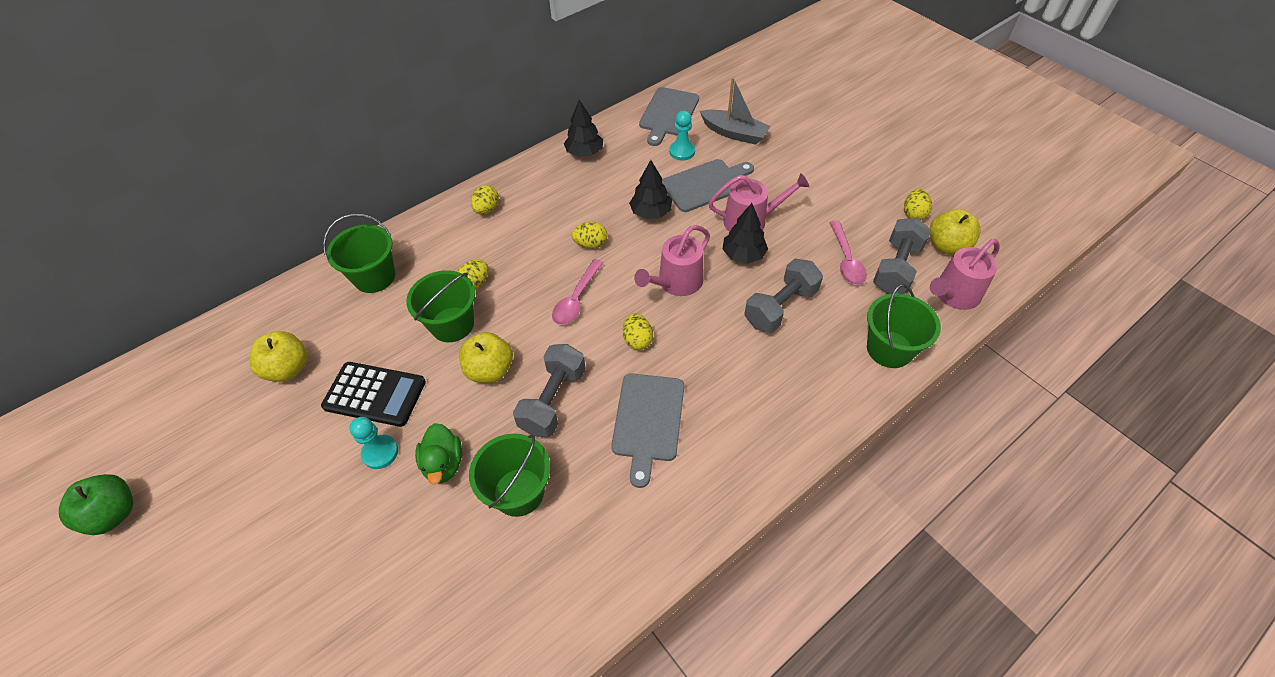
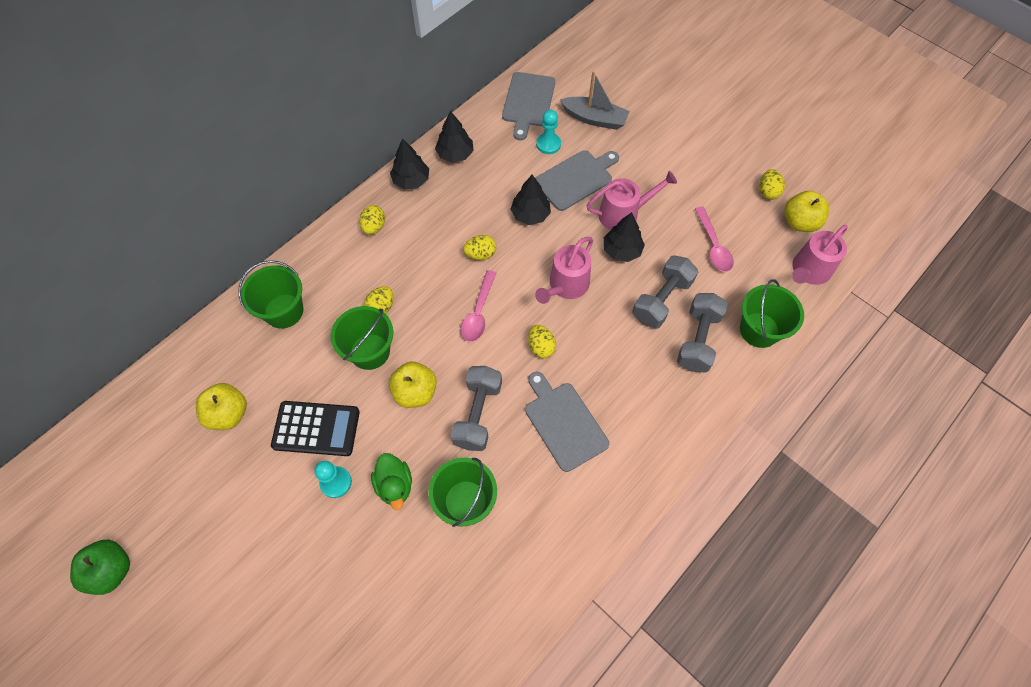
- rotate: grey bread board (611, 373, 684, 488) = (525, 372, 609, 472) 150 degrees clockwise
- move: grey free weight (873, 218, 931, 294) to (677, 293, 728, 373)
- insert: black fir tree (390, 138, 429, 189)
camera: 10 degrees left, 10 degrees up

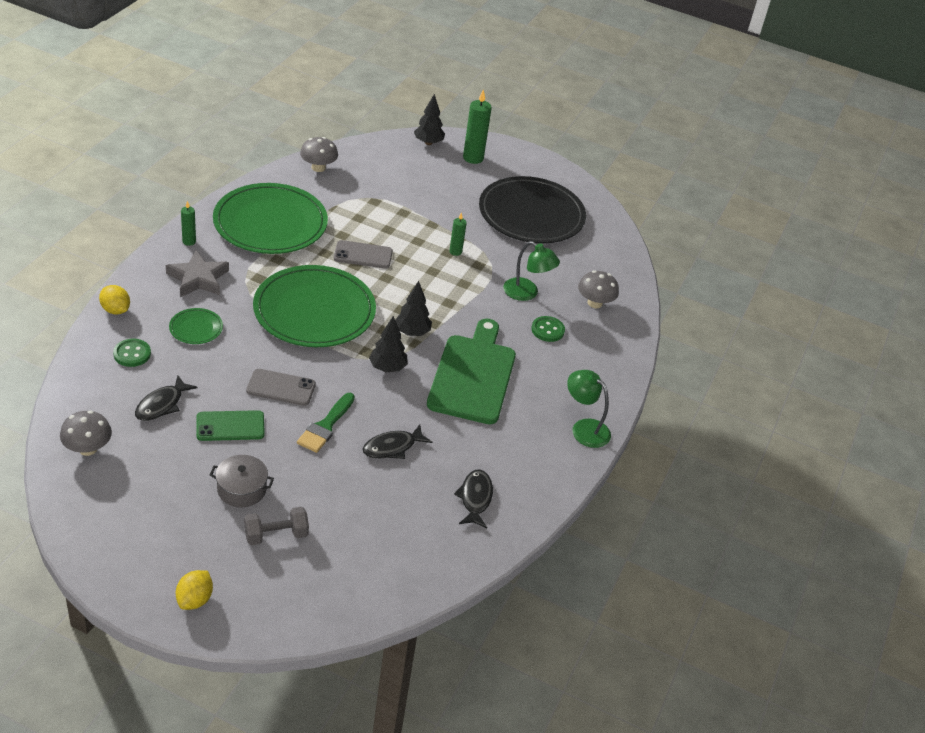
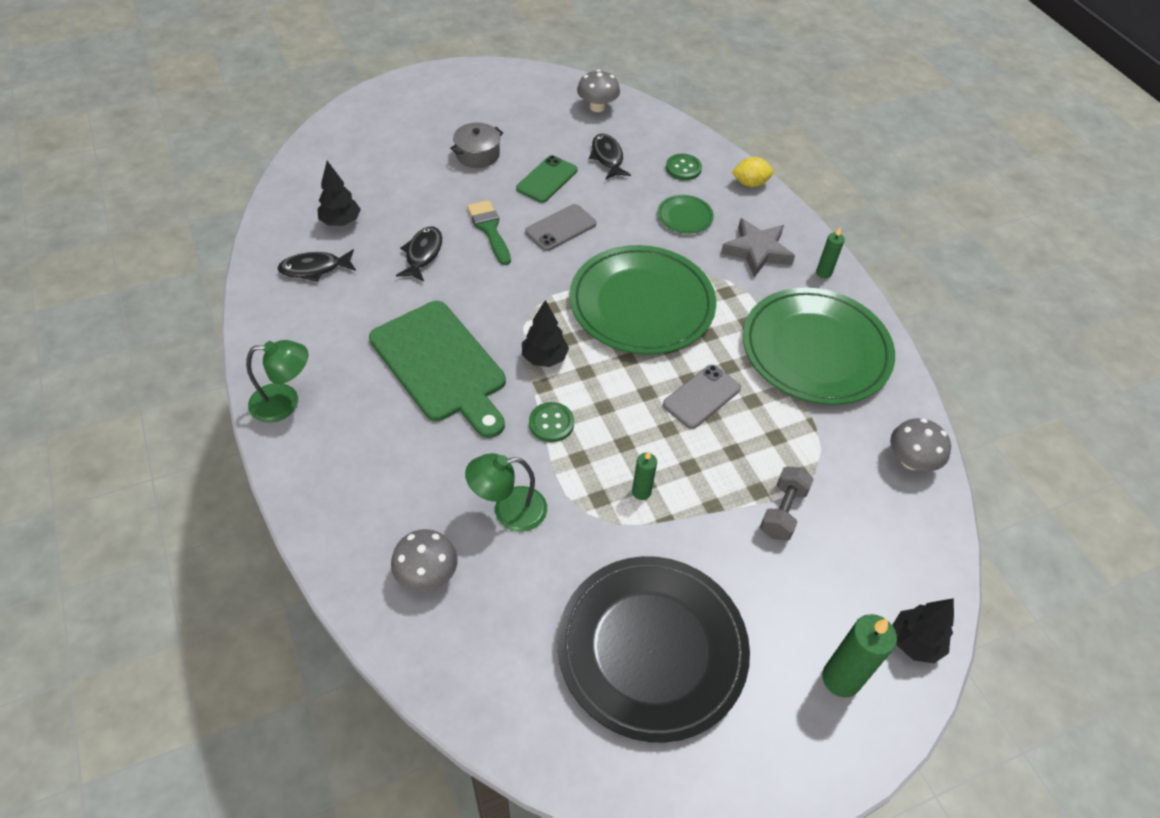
- delete: golden toy lemon (176, 570, 213, 610)
- move: grey free weight (244, 507, 309, 545) to (760, 467, 814, 541)
- move: black fir tree (369, 316, 408, 372) to (317, 161, 361, 226)
- rotate: black fish (454, 470, 493, 528) = (277, 249, 356, 282) 120 degrees clockwise
- move: emerald button (531, 316, 565, 342) to (529, 402, 574, 442)
camera: 135 degrees right, 10 degrees up

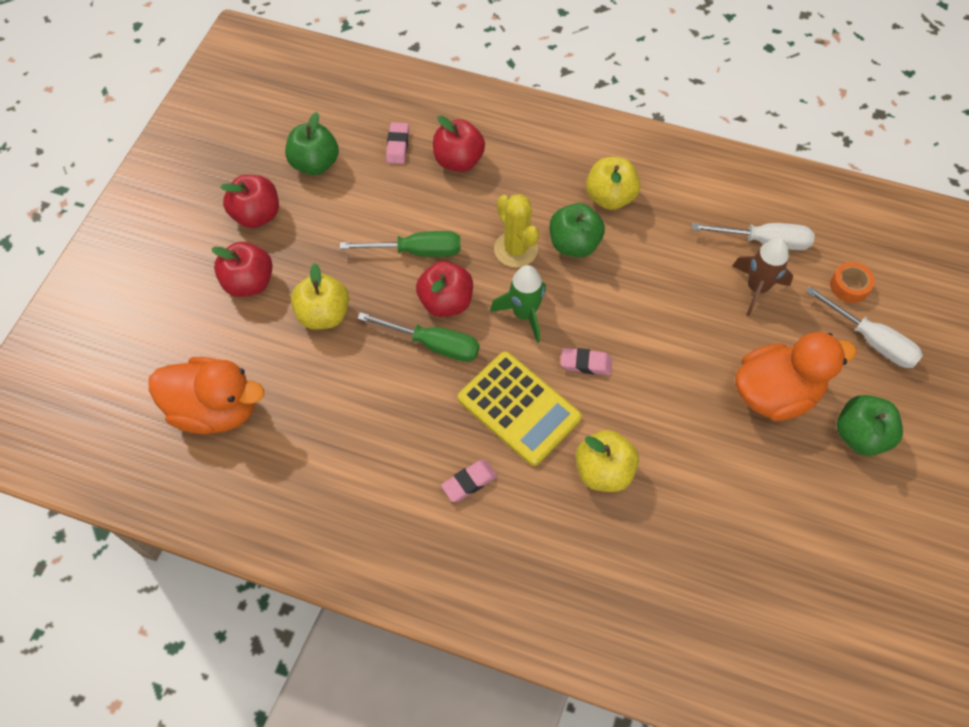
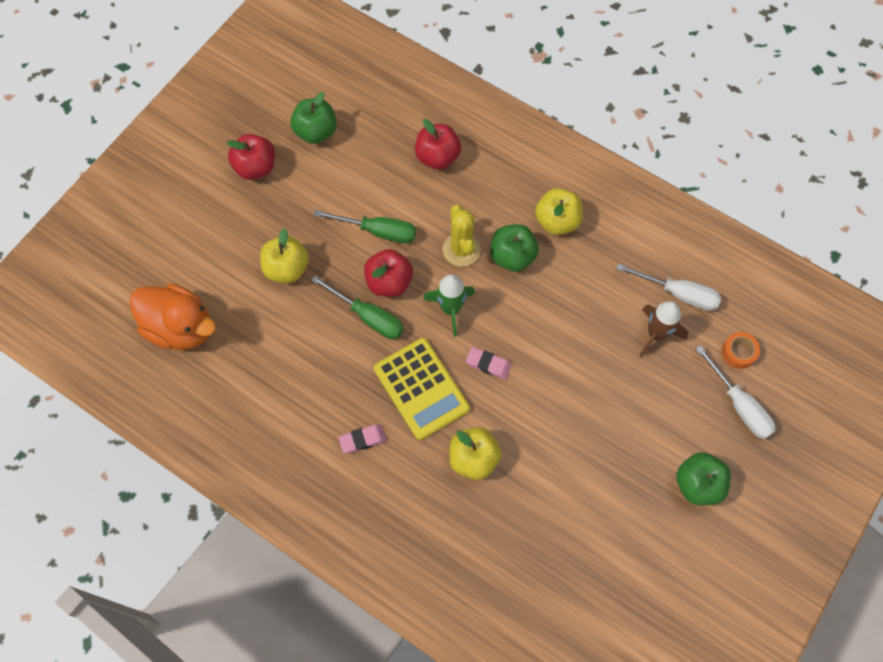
- delete: red toy apple (211, 242, 273, 297)
- delete: rose-pink pencil eraser (386, 122, 409, 164)
- delete: bright orange rubber duck (735, 332, 857, 421)
camera: 15 degrees right, 5 degrees up

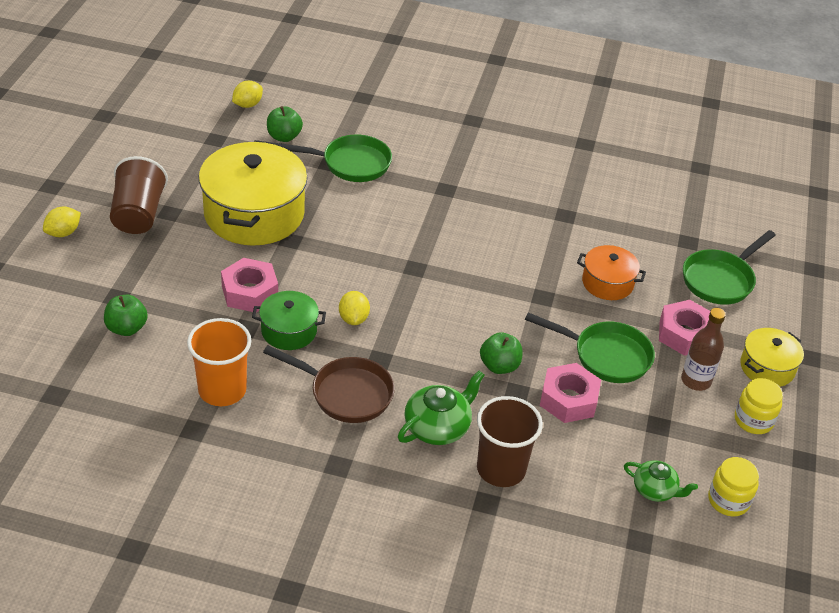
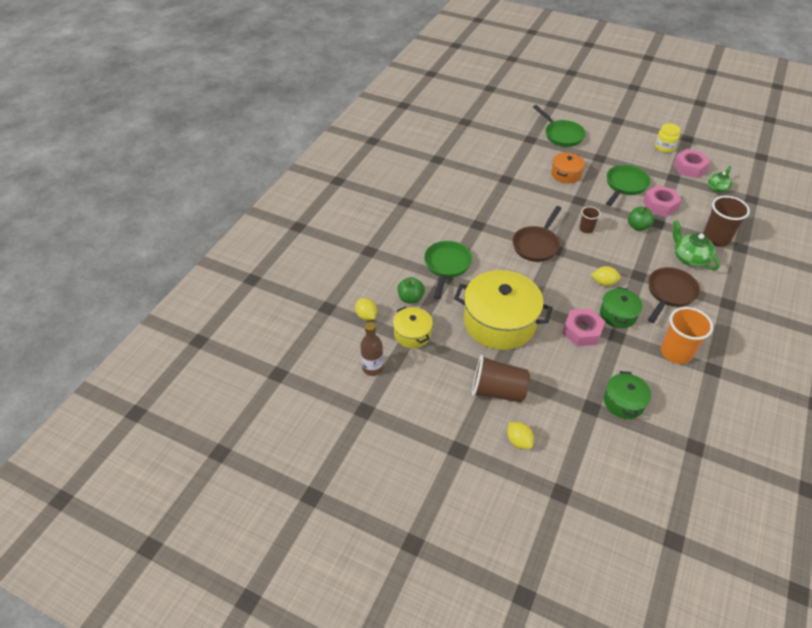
- replace: emerald toy apple (104, 294, 148, 336) to emerald stockpot (604, 371, 651, 419)
- move: rose-pink hex nut (659, 300, 710, 356) to (673, 149, 710, 178)
- move: dark brown drink bottle (681, 308, 726, 391) to (360, 322, 384, 376)
- delete: golden preserve jar (708, 457, 759, 516)
- move: golden stockpot (740, 328, 804, 387) to (393, 306, 433, 348)
- insert: dark brown skillet (513, 206, 562, 262)
- insert: dark brown cup (579, 206, 601, 233)
camera: 75 degrees left, 5 degrees up

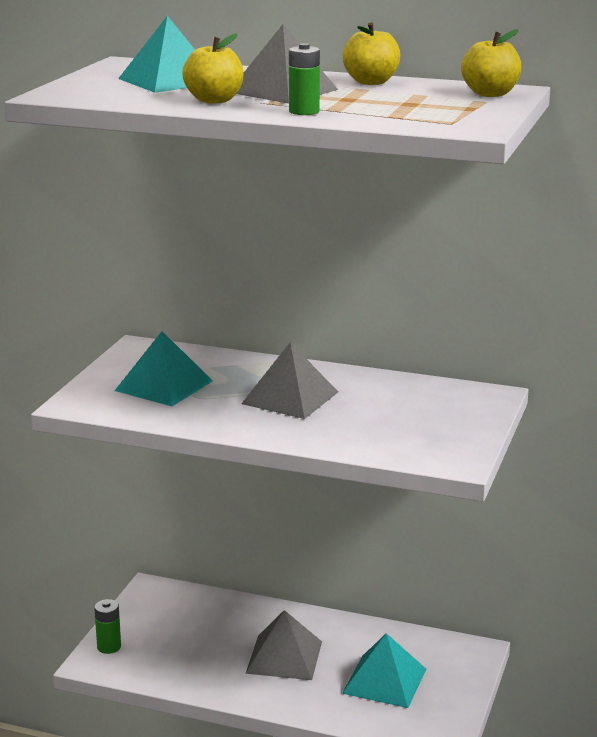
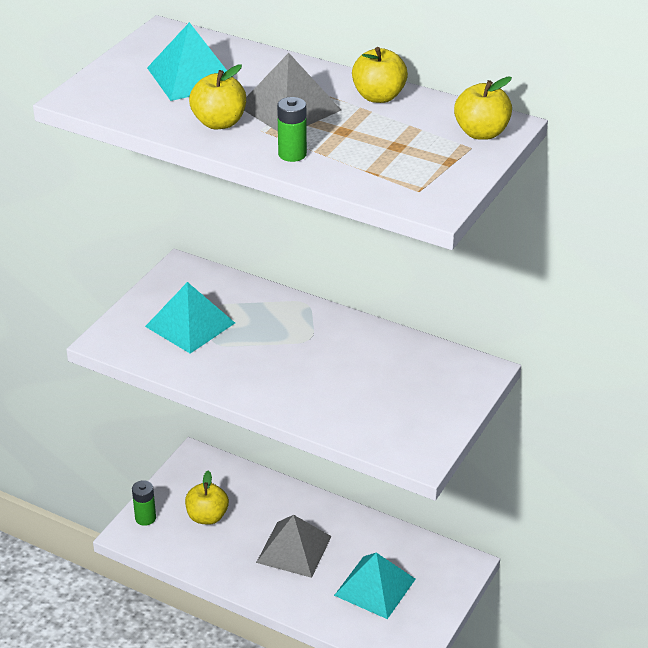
- delete: grey pyramid (241, 342, 338, 419)
- insert: golden toy apple (185, 470, 229, 525)
camera: 10 degrees right, 15 degrees up

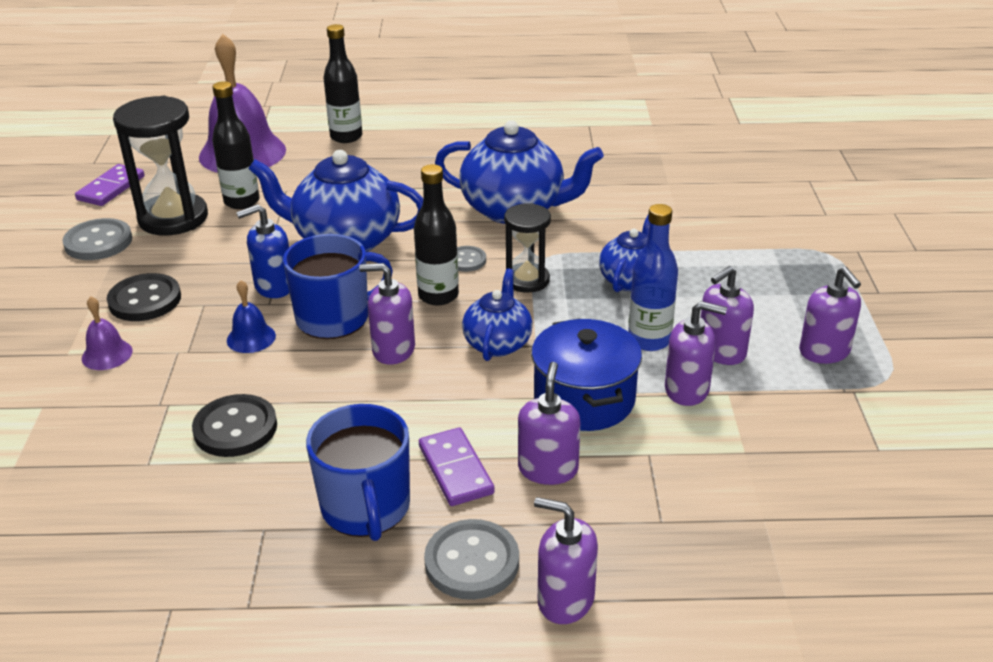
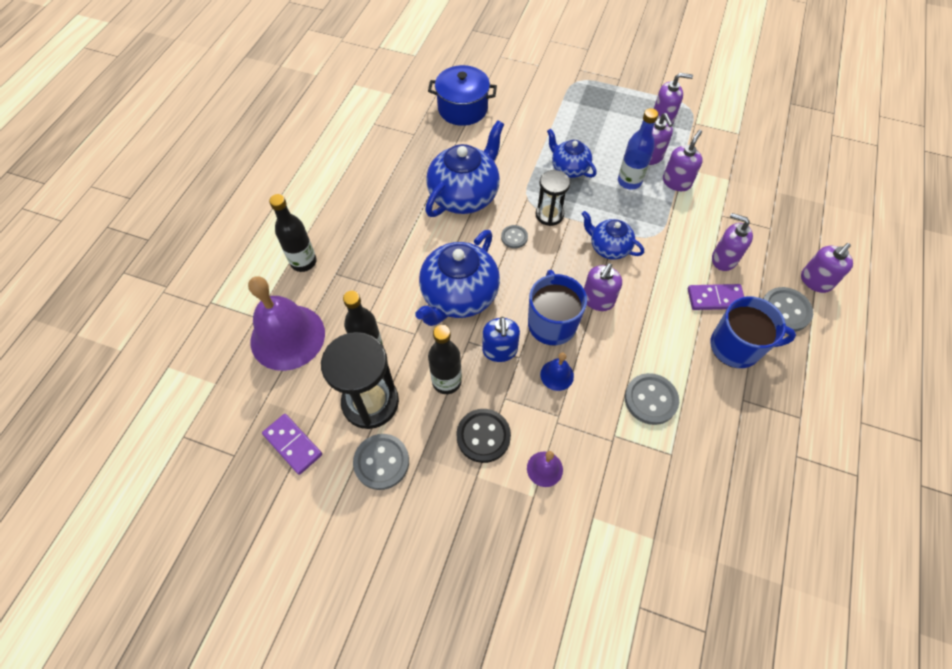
- recolor: black button (192, 394, 277, 457) to grey button (625, 373, 679, 425)
- move: black drink bottle (414, 164, 459, 305) to (428, 325, 462, 394)
- move: royal blue stockpot (531, 318, 642, 431) to (428, 65, 497, 126)
camera: 70 degrees left, 25 degrees up

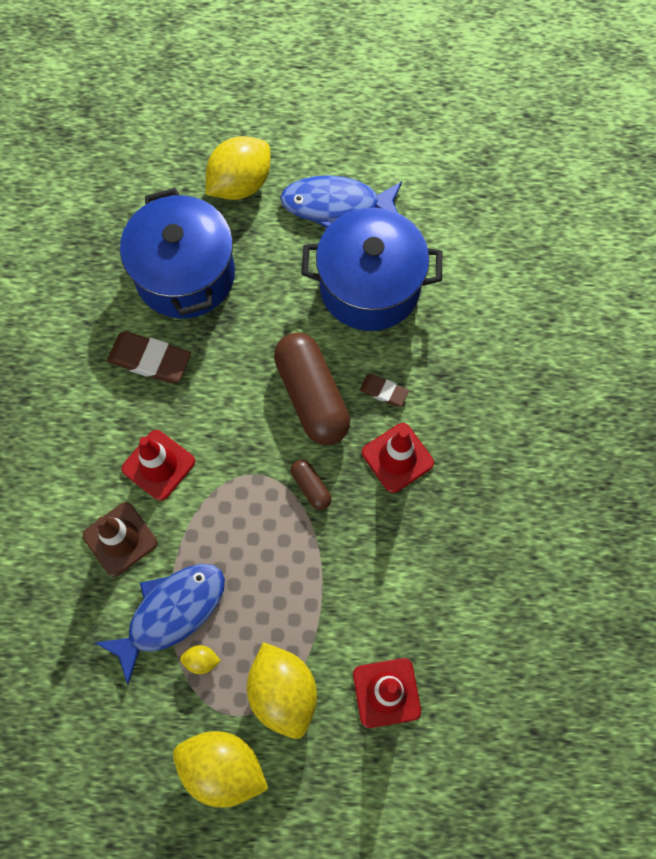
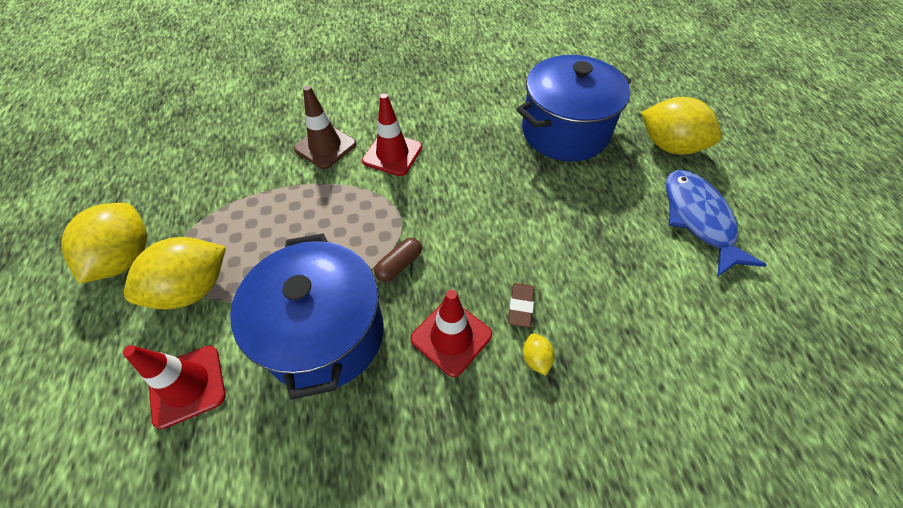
- delete: royal blue fish (95, 564, 225, 685)
- delete: dark brown pencil eraser (107, 331, 191, 383)
- move: golden toy lemon (180, 645, 221, 674) to (523, 333, 555, 376)
- delete: dark brown pill (274, 332, 350, 445)
- move: royal blue stockpot (301, 208, 442, 331) to (230, 233, 384, 400)
camera: 75 degrees right, 15 degrees down

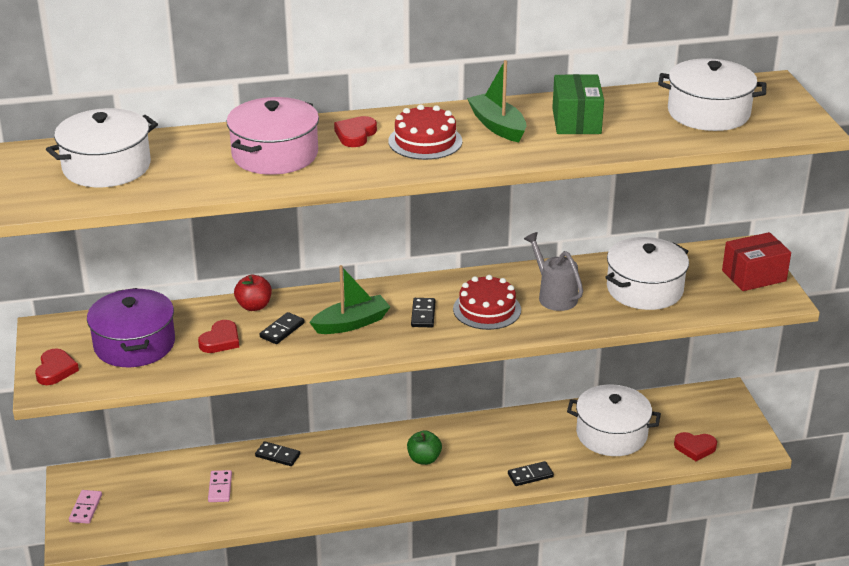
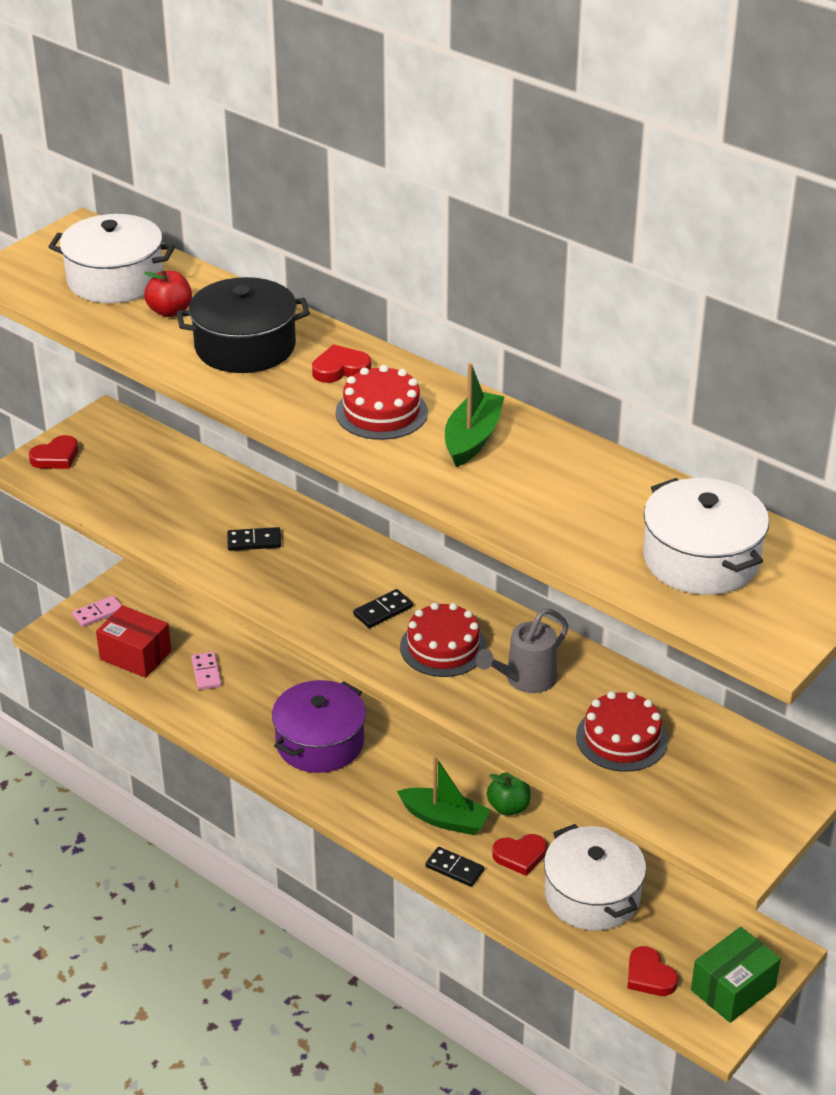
- move: violet stockpot (87, 288, 175, 367) to (272, 680, 366, 773)
- move: red heart shape (198, 320, 239, 353) to (492, 834, 547, 876)
- rotate: rose-pink domino (208, 470, 232, 502) = (191, 652, 222, 690) 60 degrees counterclockwise
- recolor: rose-pink stockpot (226, 97, 319, 175) to black stockpot (177, 277, 310, 373)
- move: red toy apple (234, 275, 272, 311) to (144, 269, 192, 317)
- delete: black domino (255, 441, 300, 466)
- move: emerald sailboat (309, 265, 390, 334) to (397, 756, 491, 835)
- move: emerald toy apple (407, 430, 442, 465) to (487, 772, 531, 816)
- rotate: grey watering pot (524, 232, 583, 311) = (476, 608, 569, 693) 150 degrees counterclockwise
- move: emerald package (552, 74, 604, 134) to (691, 927, 781, 1023)
- replace: pure white stockpot (605, 237, 689, 310) to red gateau (576, 691, 668, 772)
- move: red package (722, 232, 791, 291) to (96, 605, 171, 678)
camera: 50 degrees right, 5 degrees up

